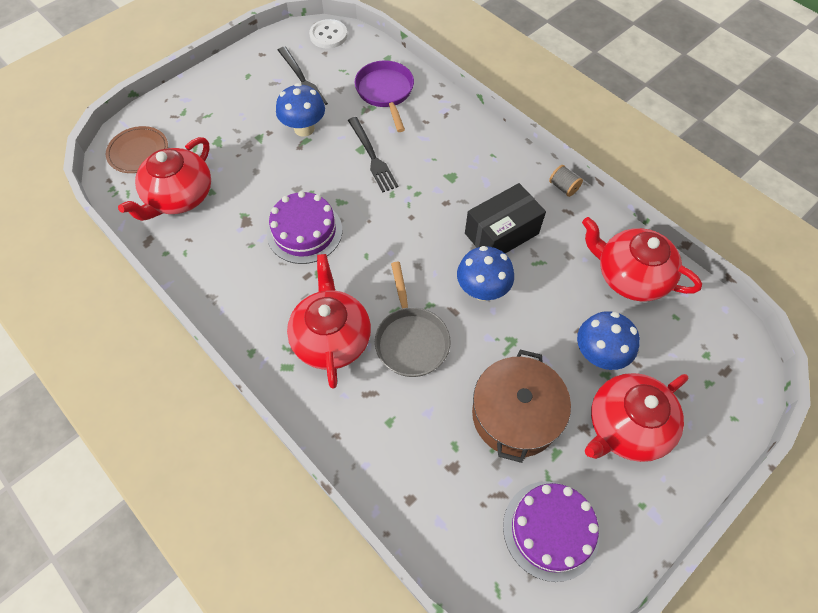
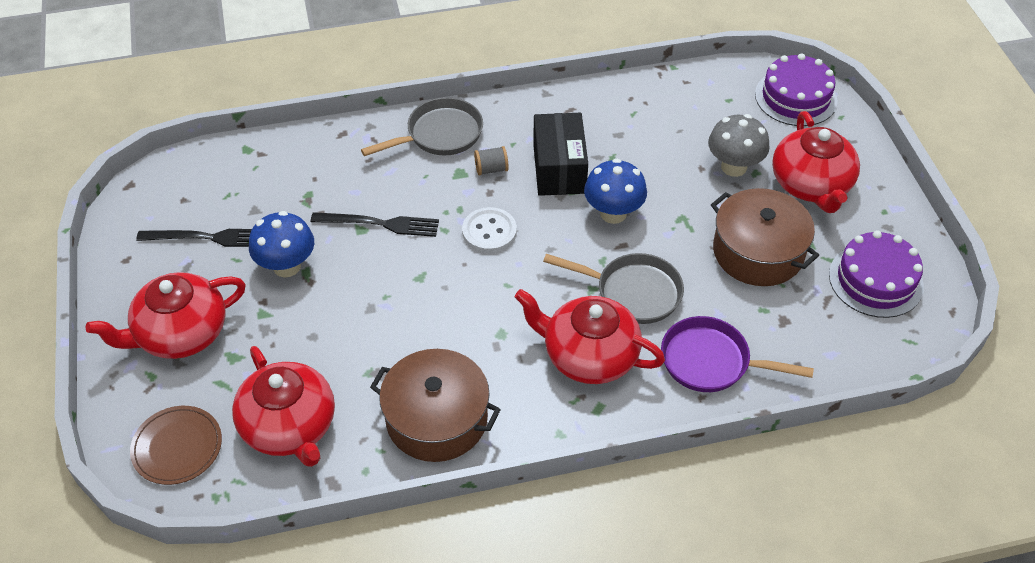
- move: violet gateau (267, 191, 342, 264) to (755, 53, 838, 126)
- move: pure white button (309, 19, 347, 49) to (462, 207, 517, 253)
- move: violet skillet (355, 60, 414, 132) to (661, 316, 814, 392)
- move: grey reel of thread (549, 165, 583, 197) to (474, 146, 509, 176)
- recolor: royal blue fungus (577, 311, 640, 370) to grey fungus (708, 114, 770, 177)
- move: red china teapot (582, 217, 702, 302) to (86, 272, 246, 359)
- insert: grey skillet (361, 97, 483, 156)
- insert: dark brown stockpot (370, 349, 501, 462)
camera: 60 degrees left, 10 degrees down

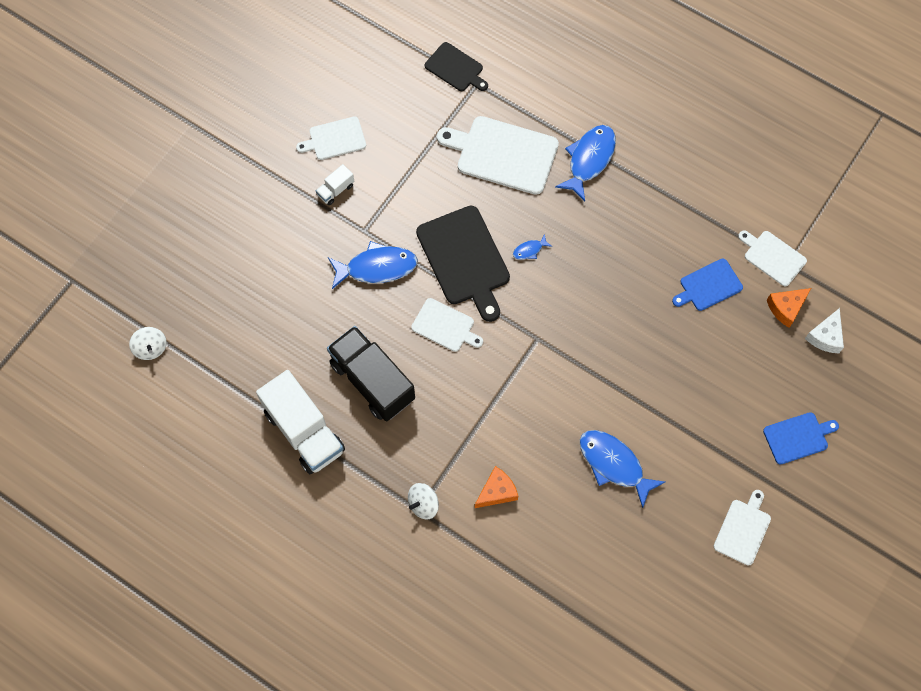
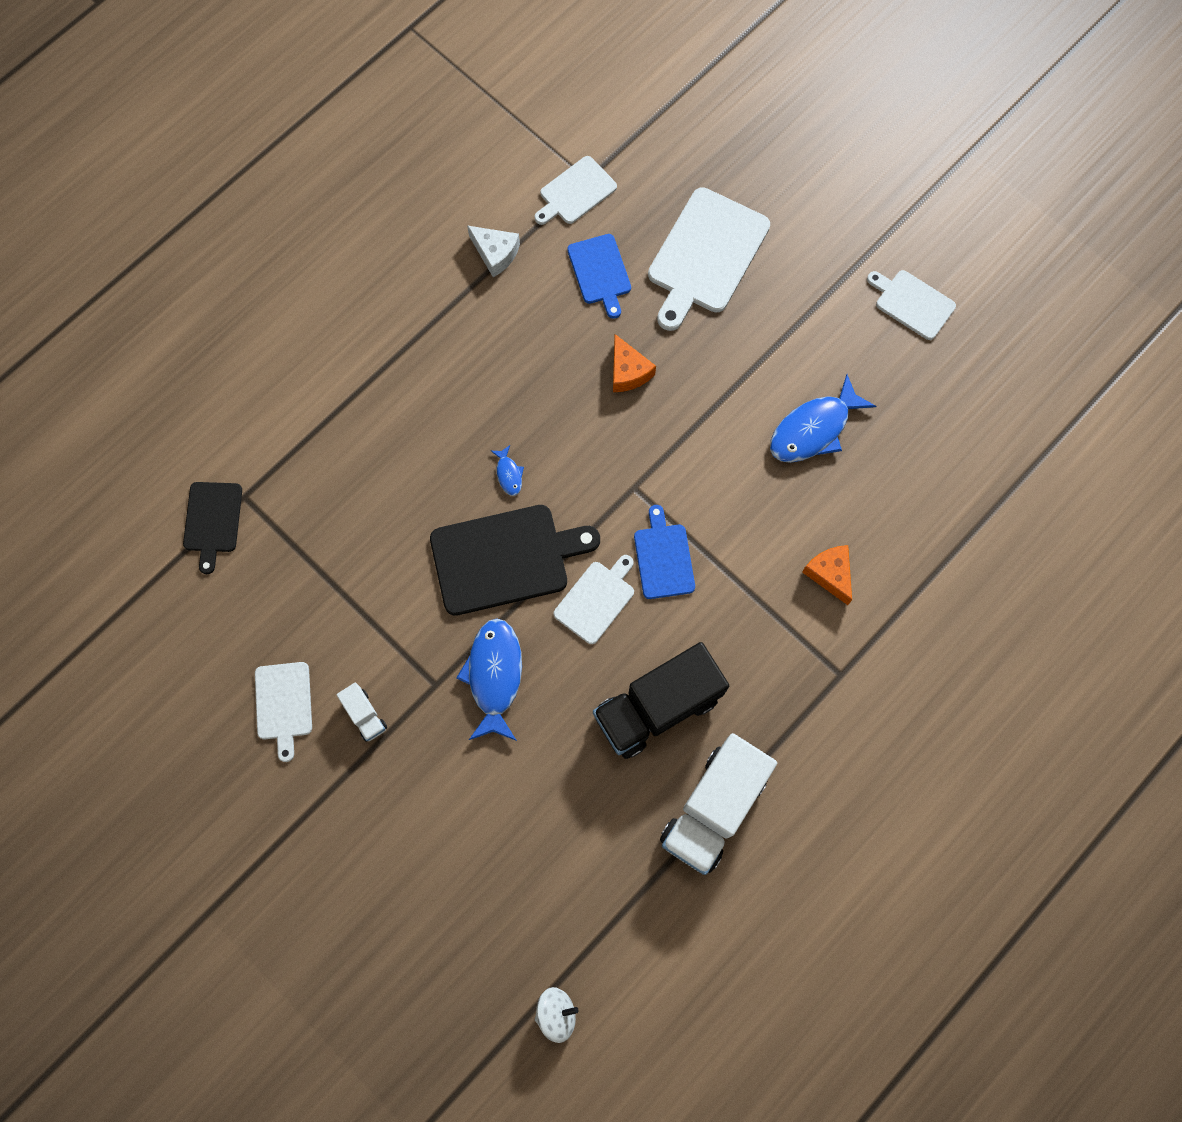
- rotate: pure white lorry (256, 370, 345, 474) = (660, 733, 777, 875) 150 degrees clockwise
- delete: pure white toy top (408, 483, 439, 520)
- rotate: black bread board (425, 42, 488, 91) = (183, 482, 242, 574) 135 degrees clockwise
- move: pure white bread board (437, 116, 559, 195) to (648, 187, 770, 331)
- delete: royal blue fish (555, 125, 616, 201)
- move: royal blue bread board (763, 412, 839, 464) to (634, 505, 695, 599)
- move: bright orange piece of cheese (767, 288, 811, 328) to (613, 334, 656, 392)
- move: pure white piece of cheese (805, 308, 844, 353) to (467, 226, 520, 277)
camera: 80 degrees left, 5 degrees up

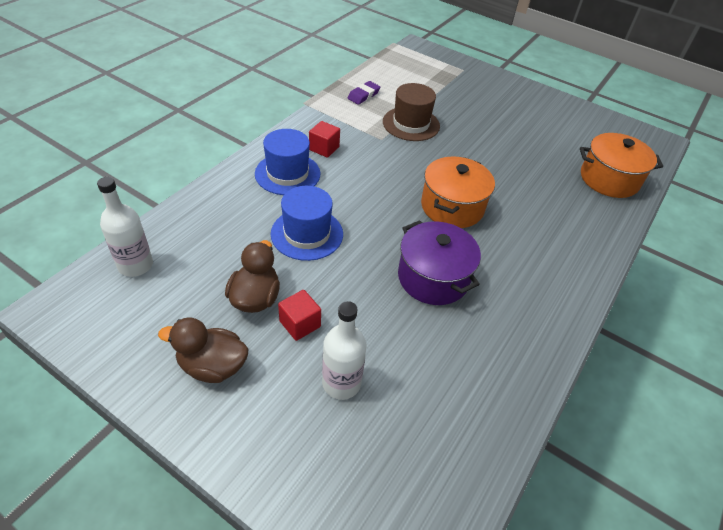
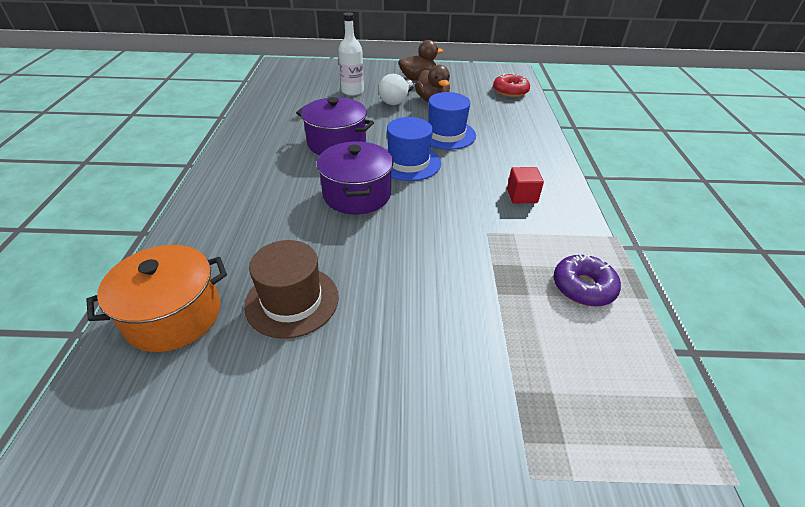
- replace: pure white drink bottle (97, 177, 153, 277) to red glazed donut (493, 74, 530, 97)
- move: royal blue tall hat (255, 129, 320, 195) to (386, 117, 441, 181)
- replace: red cube (278, 290, 321, 341) to pure white bulb (378, 74, 414, 105)
- replace: violet pencil eraser (347, 81, 380, 105) to violet glazed donut (554, 254, 621, 307)
- move: dark brown tall hat (383, 83, 440, 141) to (244, 240, 339, 339)
- recolor: bright orange stockpot (421, 157, 495, 228) to violet stockpot (317, 142, 393, 214)
camera: 150 degrees right, 5 degrees down

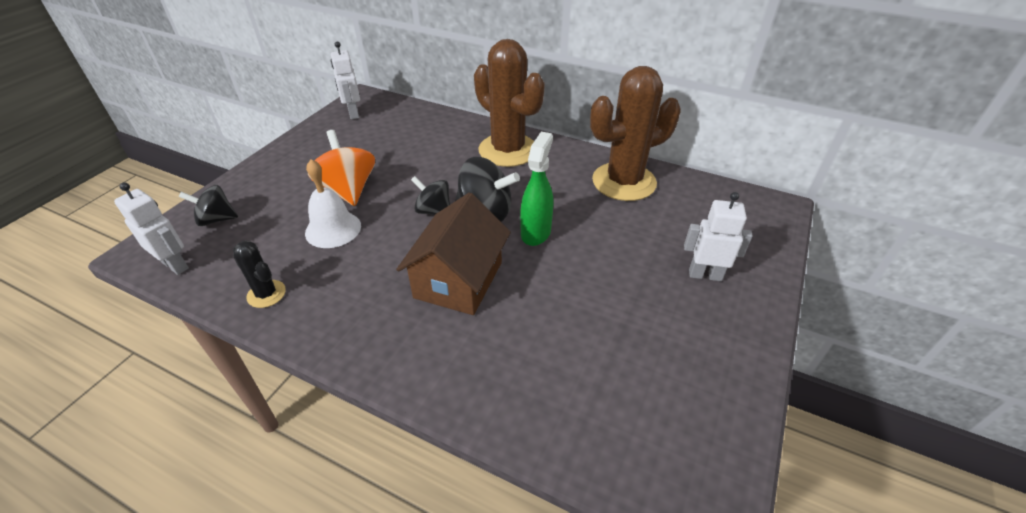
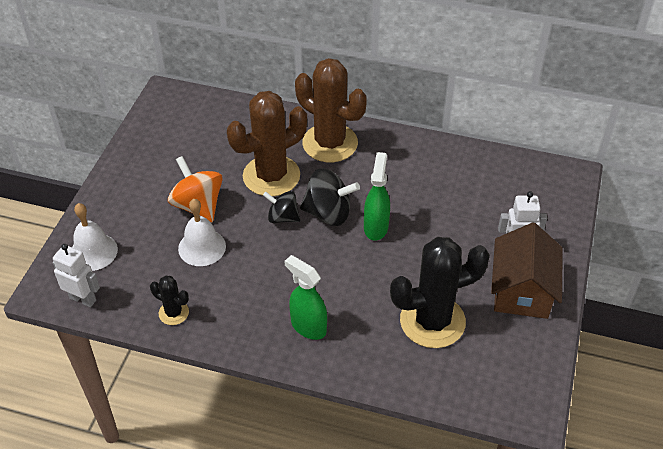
- replace: black toy top (179, 185, 238, 226) to pure white bell (72, 203, 118, 271)
- delete: pure white robot (331, 42, 360, 119)
- move: dark brown cottage (396, 193, 511, 315) to (491, 222, 563, 319)
- move: dark brown prickly plant (590, 66, 681, 201) to (227, 91, 307, 197)
- insert: emerald spray cleaner (285, 255, 327, 340)
- insert: black prickly plant (390, 237, 490, 348)
camera: 10 degrees left, 5 degrees up

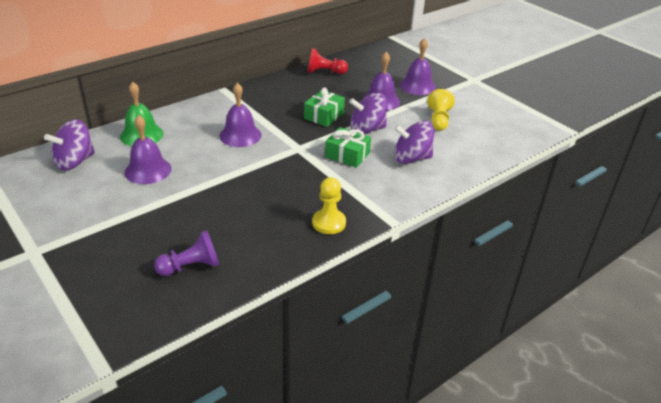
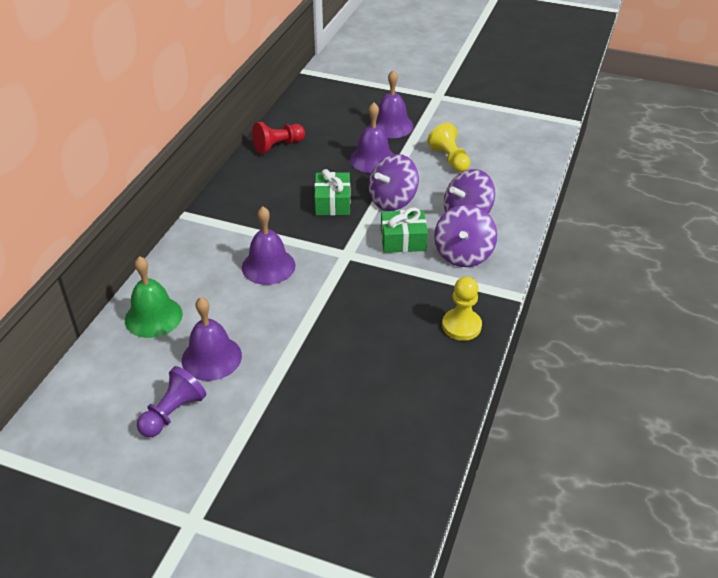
- move: violet toy top (44, 119, 95, 171) to (434, 204, 497, 267)
- move: violet game pawn (154, 230, 220, 276) to (137, 366, 207, 437)
camera: 30 degrees left, 5 degrees up

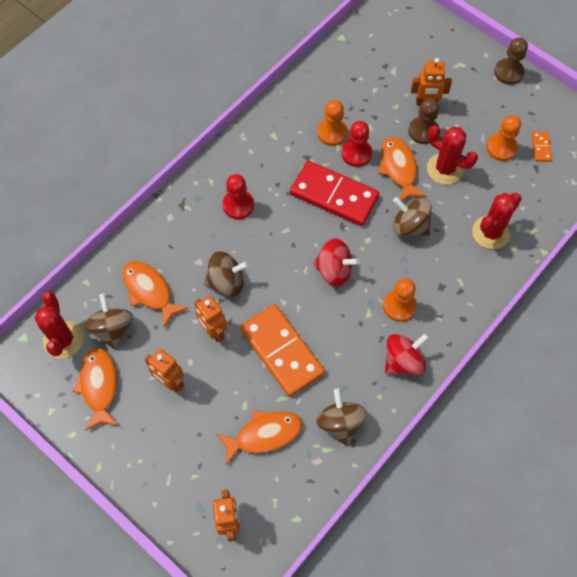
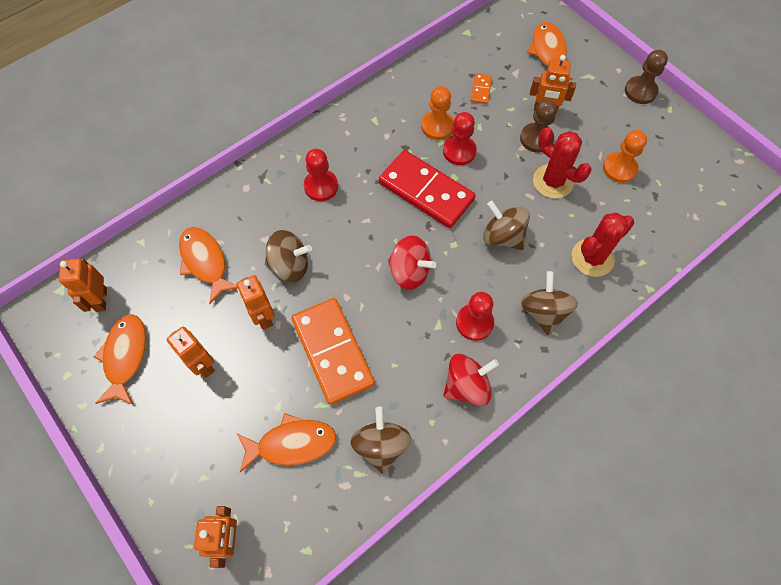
- replace: red prickly plant (35, 292, 83, 359) to bright orange robot (59, 258, 107, 312)
- move: dark brown toy top (84, 293, 133, 349) to (521, 271, 578, 335)
- move: bright orange fish (378, 137, 426, 201) to (527, 22, 573, 80)
- recolor: bright orange game pawn (383, 278, 417, 322) to red game pawn (456, 292, 494, 341)
- move: bright orange domino (531, 132, 552, 162) to (471, 73, 492, 104)
camera: 10 degrees right, 0 degrees up

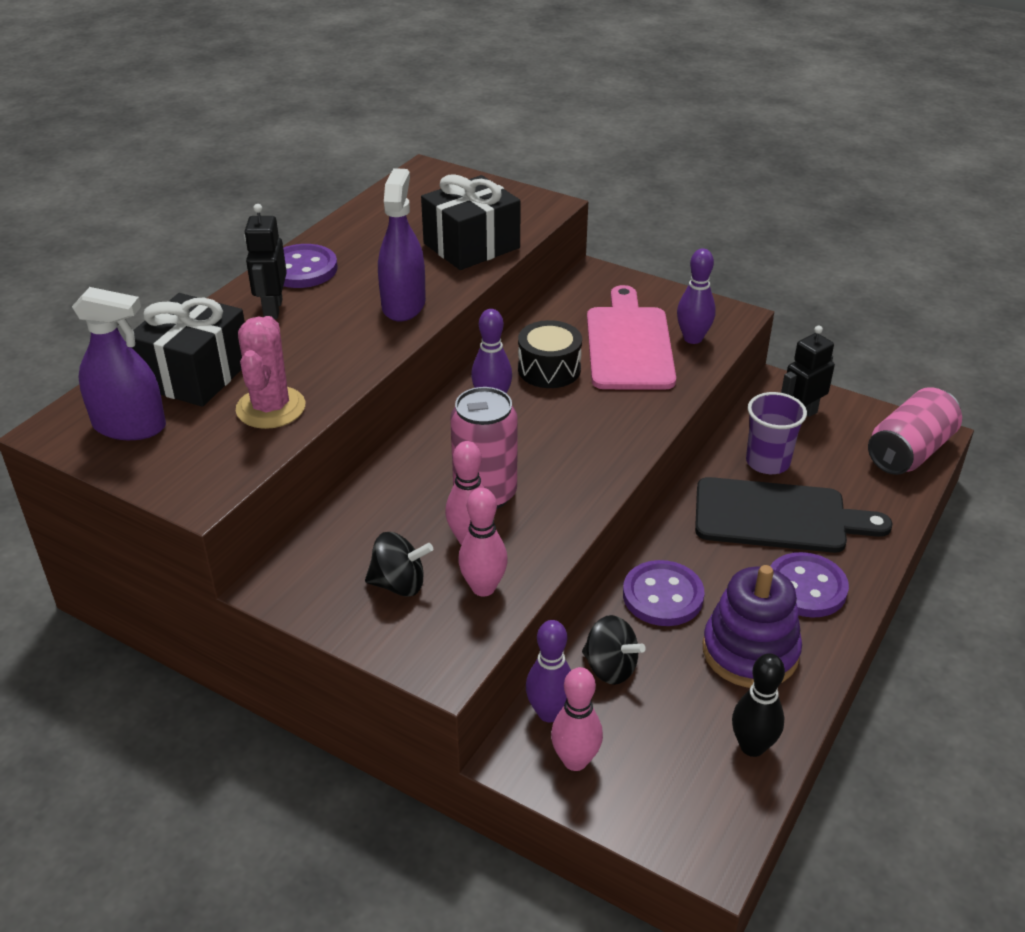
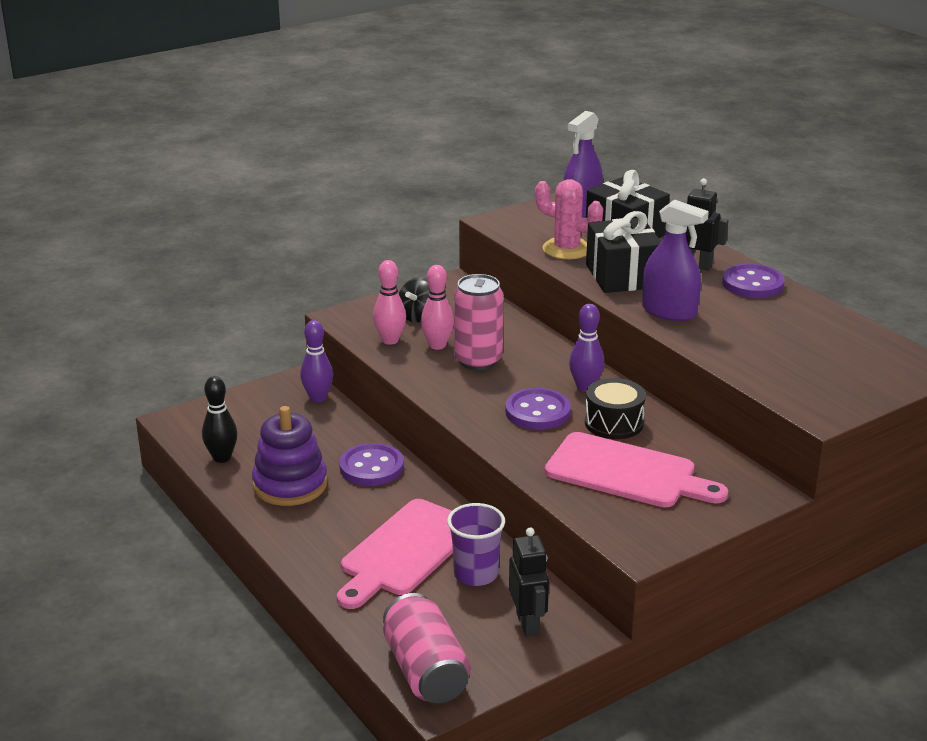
- move: black gift (421, 174, 520, 270) to (586, 211, 661, 293)
- delete: rose-pink tenpin (551, 667, 603, 771)
- delete: black toy top (582, 615, 646, 685)
- delete: violet tenpin (677, 248, 716, 344)
- recolor: black bread board (695, 477, 893, 553) to rose-pink bread board (337, 499, 453, 609)
- move: violet button (770, 552, 849, 617) to (505, 388, 571, 430)
camera: 115 degrees right, 10 degrees down

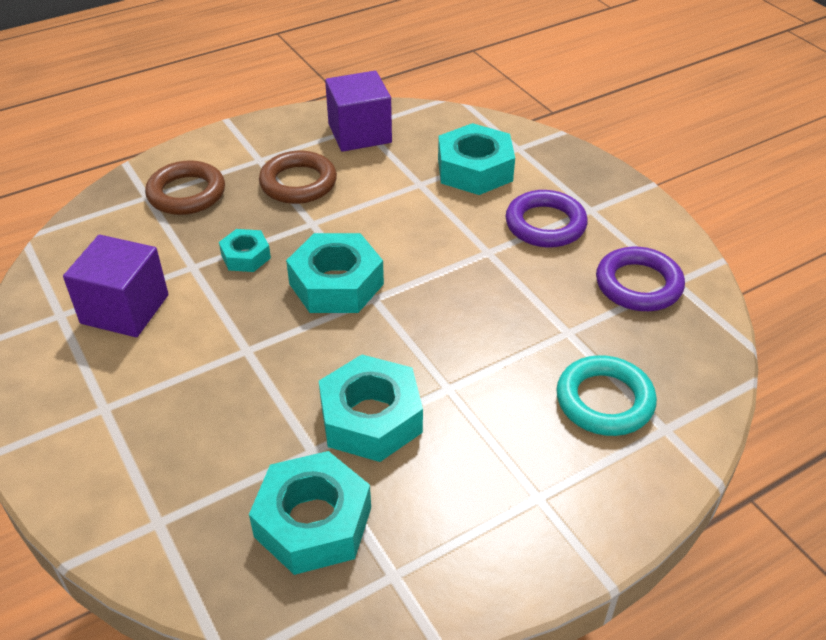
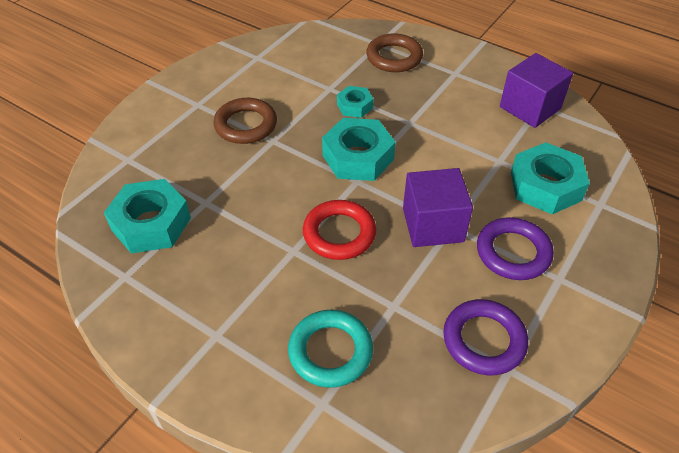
- move: violet cube (63, 235, 168, 337) to (403, 168, 473, 247)
- move: dark brown torus (259, 151, 337, 204) to (213, 98, 277, 144)
- delete: turquoise hex nut (319, 354, 423, 462)
- insert: red torus (303, 200, 376, 260)
camera: 65 degrees right, 5 degrees up

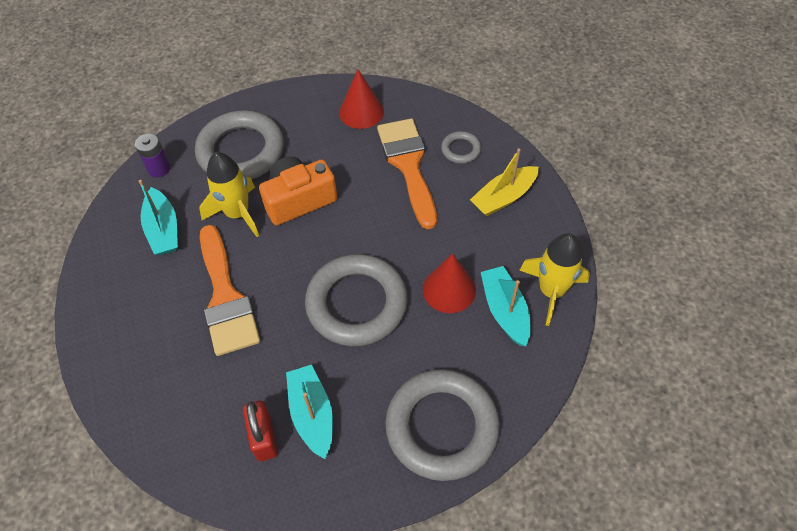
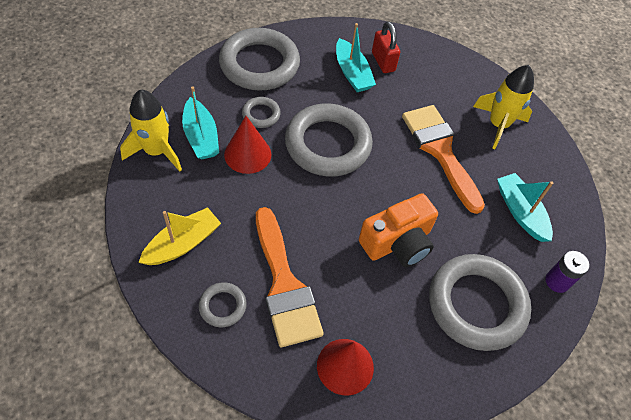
- move: golden rocket (199, 152, 259, 237) to (473, 65, 534, 149)
- insert: grey torus (242, 97, 281, 128)
camera: 170 degrees right, 0 degrees up

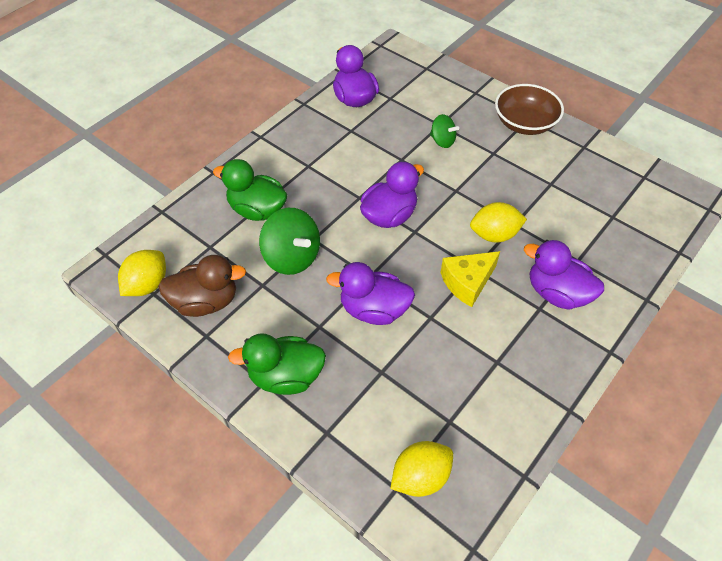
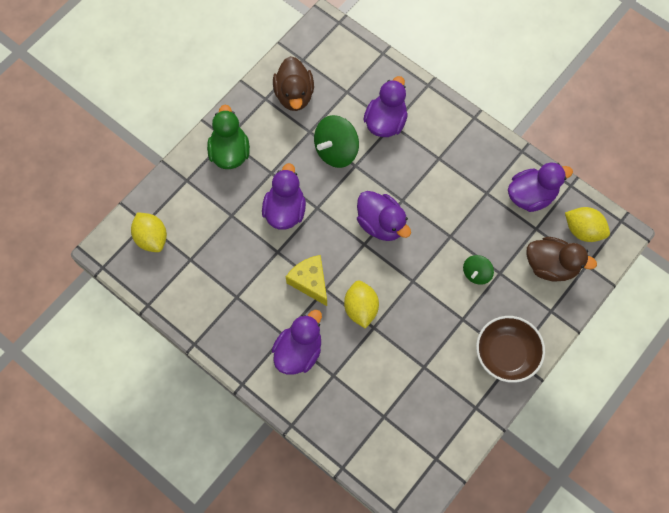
- move: golden toy lemon (118, 250, 166, 296) to (565, 207, 610, 242)
- recolor: emerald rubber duck (213, 159, 288, 221) to violet rubber duck (363, 76, 408, 137)
- insert: dark brown rubber duck (527, 237, 597, 282)
camera: 90 degrees right, 15 degrees up

